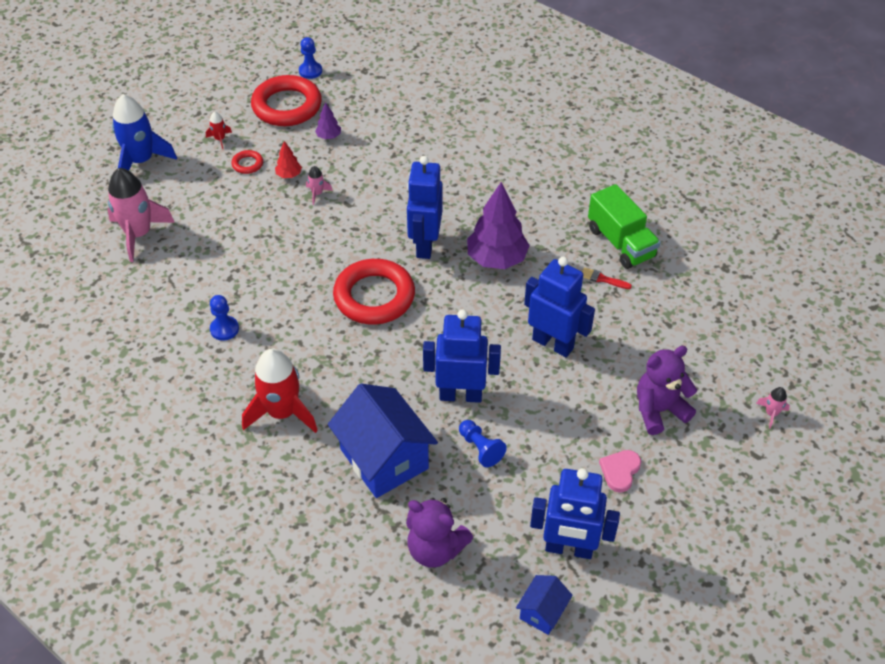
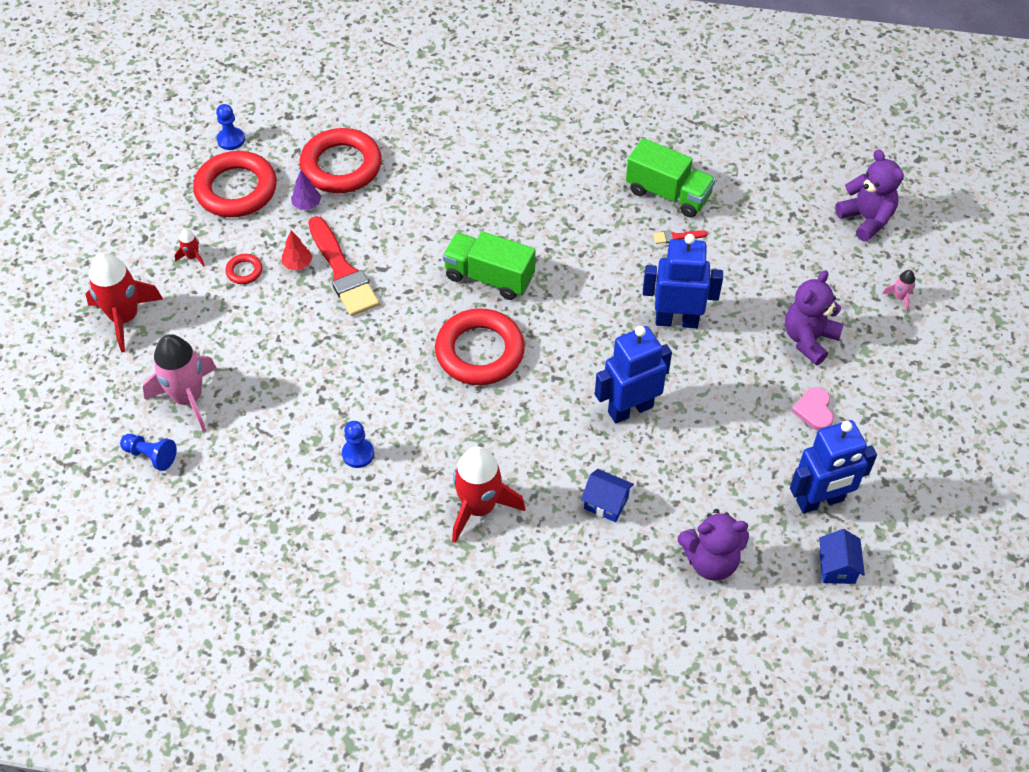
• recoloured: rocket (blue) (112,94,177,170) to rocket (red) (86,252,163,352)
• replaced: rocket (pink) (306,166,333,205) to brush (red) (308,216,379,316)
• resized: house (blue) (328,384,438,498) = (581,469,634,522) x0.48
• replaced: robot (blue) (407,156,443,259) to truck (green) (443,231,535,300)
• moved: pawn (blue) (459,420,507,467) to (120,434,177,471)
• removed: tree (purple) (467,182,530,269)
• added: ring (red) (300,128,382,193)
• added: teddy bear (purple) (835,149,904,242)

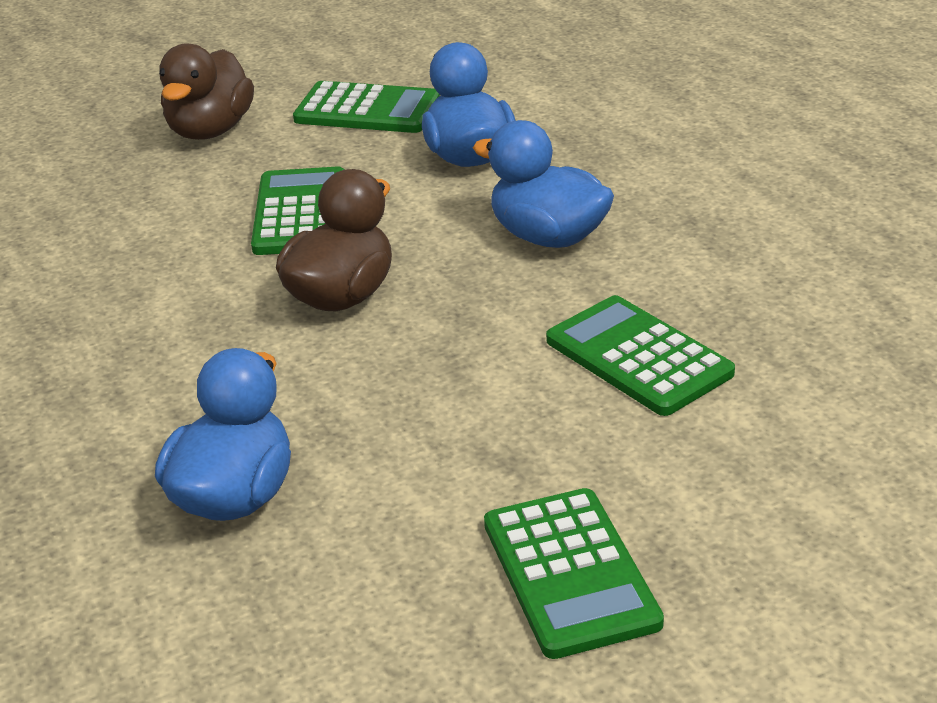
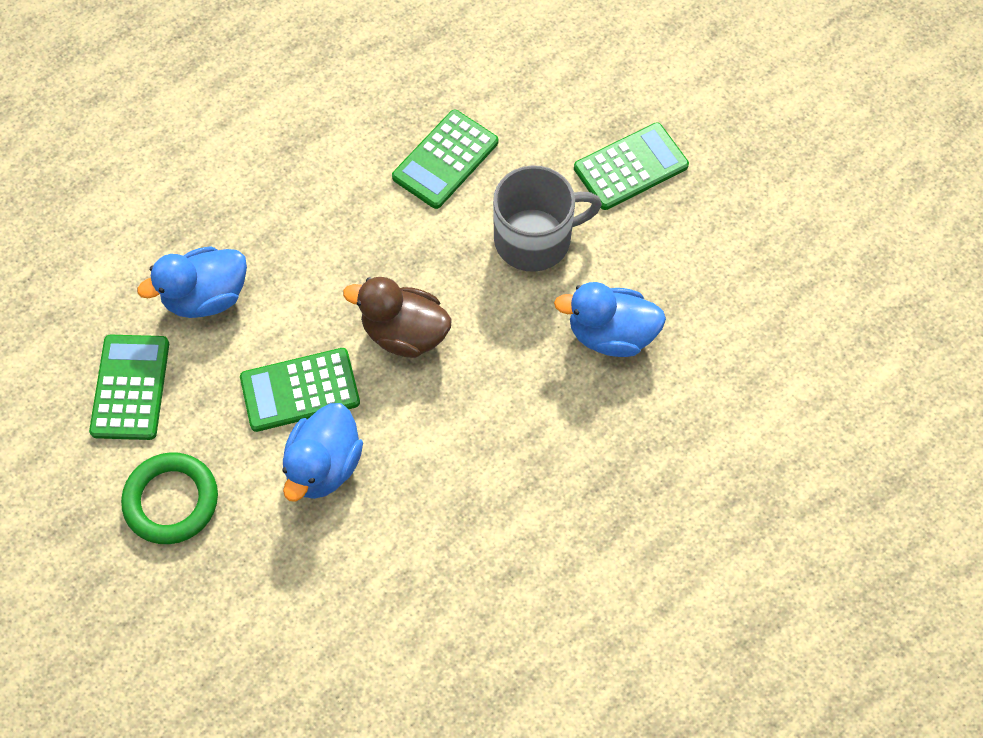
• replaced: duck (brown) (159,43,254,140) to ring (green) (121,452,218,544)
• moved: duck (blue) (473,120,614,248) to (282,403,363,502)
• added: mug (grey) (493,165,602,272)

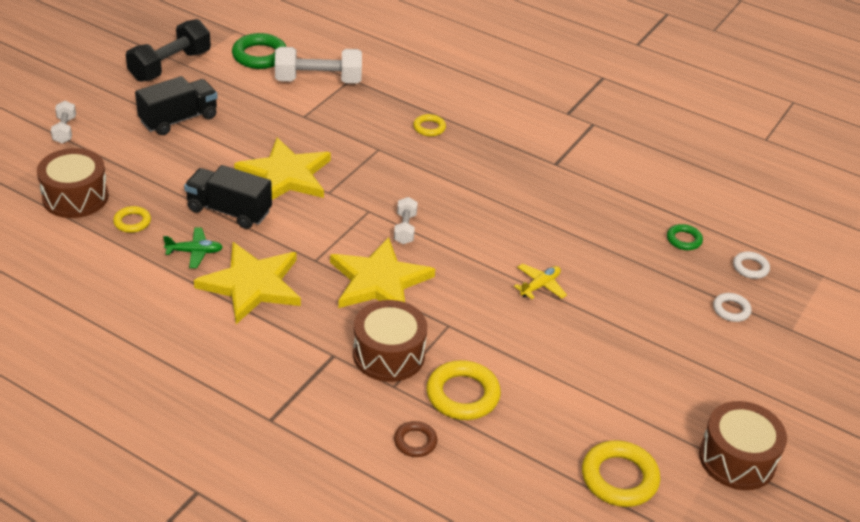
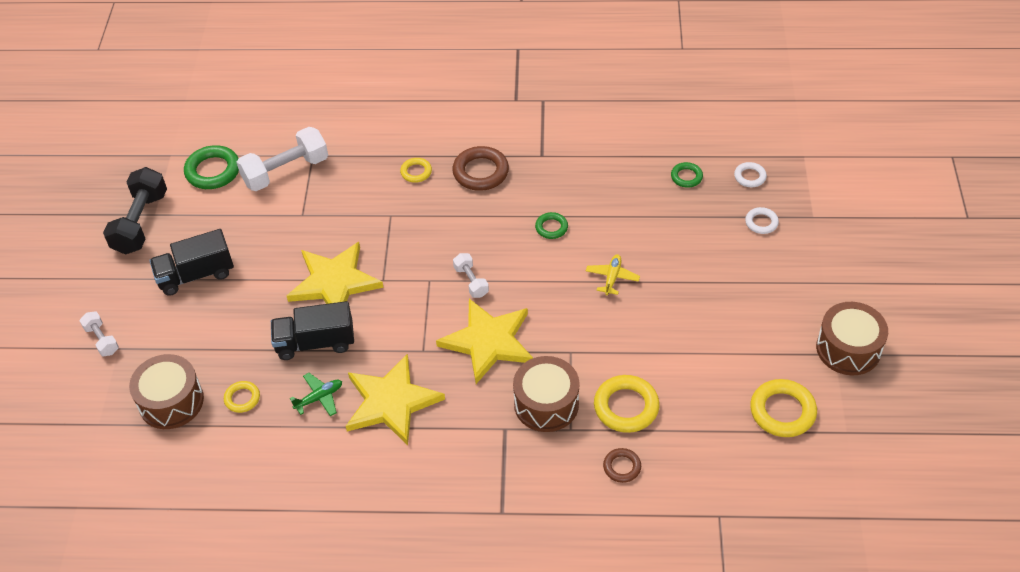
• turned: truck (black) (135,76,218,135) = (149,229,234,296) 135 degrees counterclockwise
• added: ring (brown) (452,146,509,191)
• added: ring (green) (535,212,568,239)

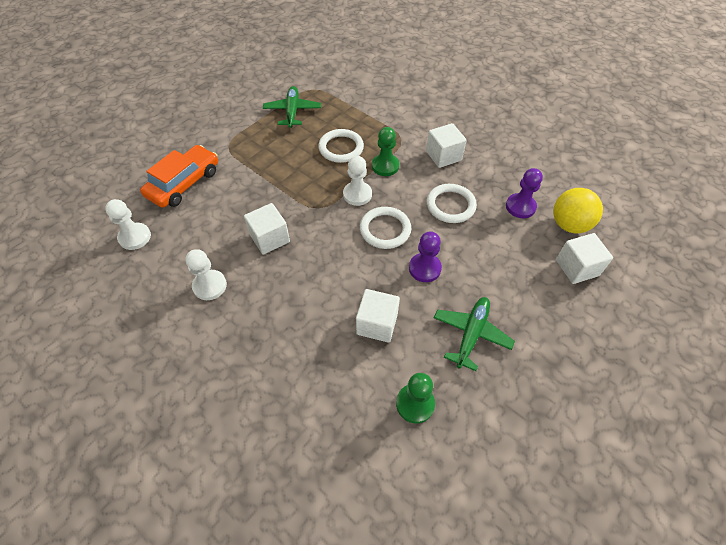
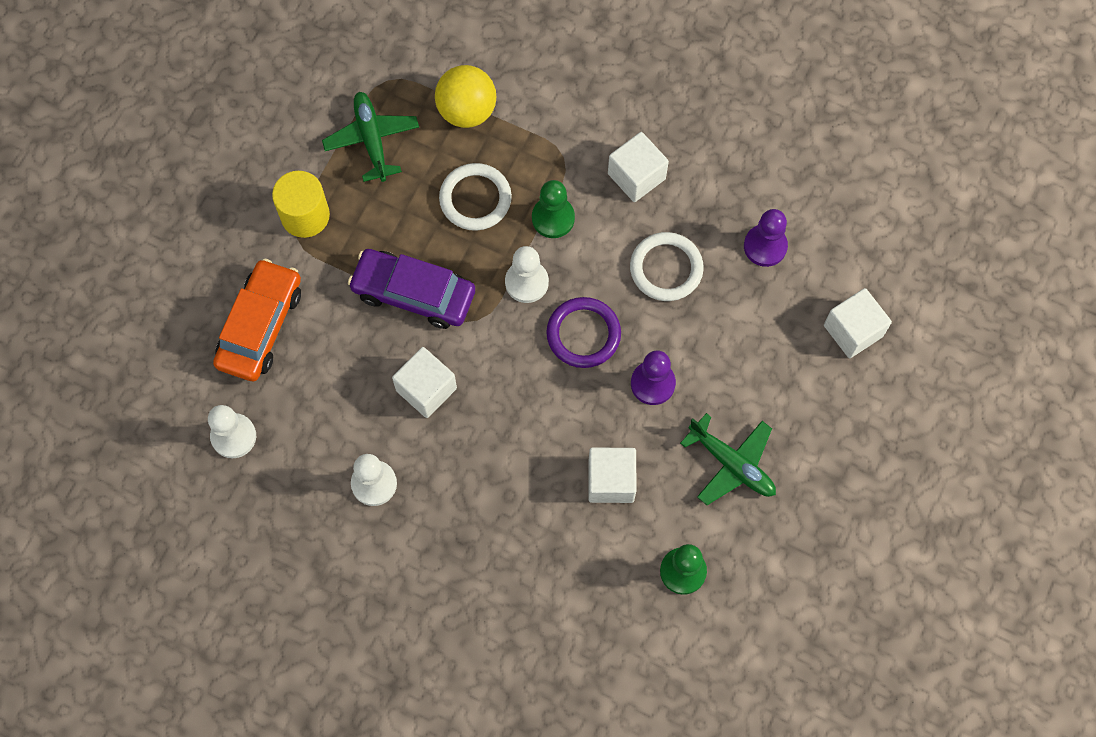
• recoloured: ring (white) (360,207,411,249) to ring (purple) (546,297,621,368)
• turned: plane (green) (434,297,515,371) = (680,413,776,505) 120 degrees clockwise
• moved: ball (yellow) (553,188,603,233) to (435,65,496,128)
• added: cylinder (yellow) (272,171,330,238)
• added: car (purple) (348,249,475,329)

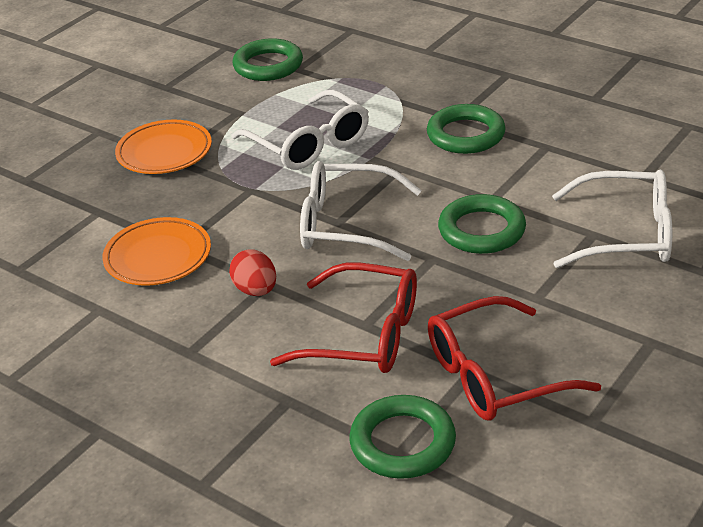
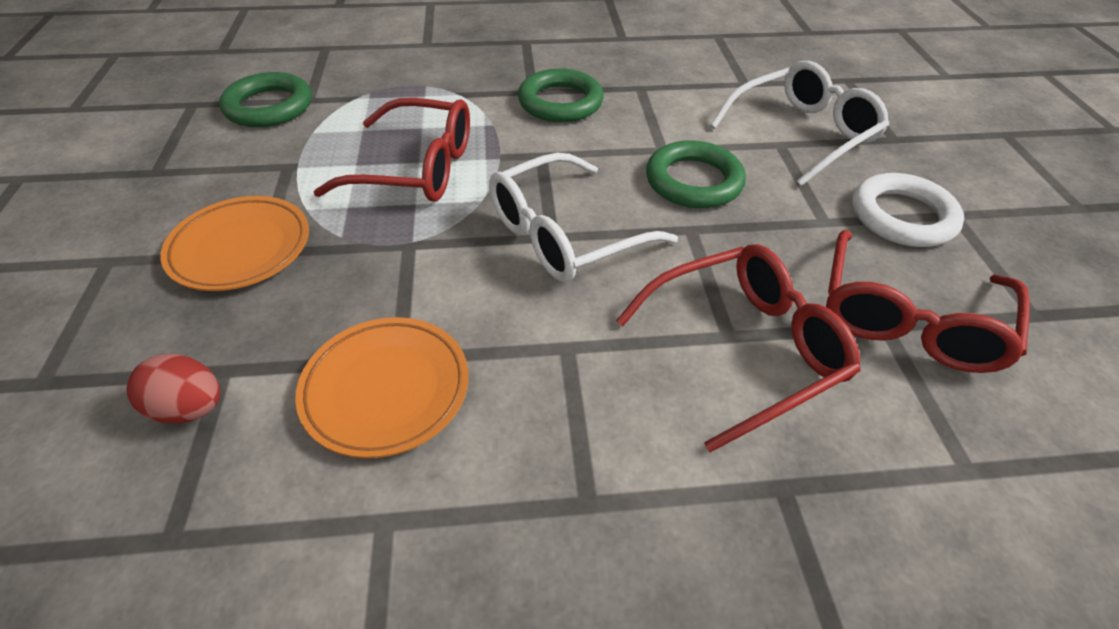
• moved: egg (red) (229,249,276,296) to (126,354,220,424)
• recoloured: glasses (white) (231,89,369,170) to glasses (red) (313,98,470,202)
• removed: ring (green) (349,395,456,479)
• added: ring (white) (852,173,964,247)

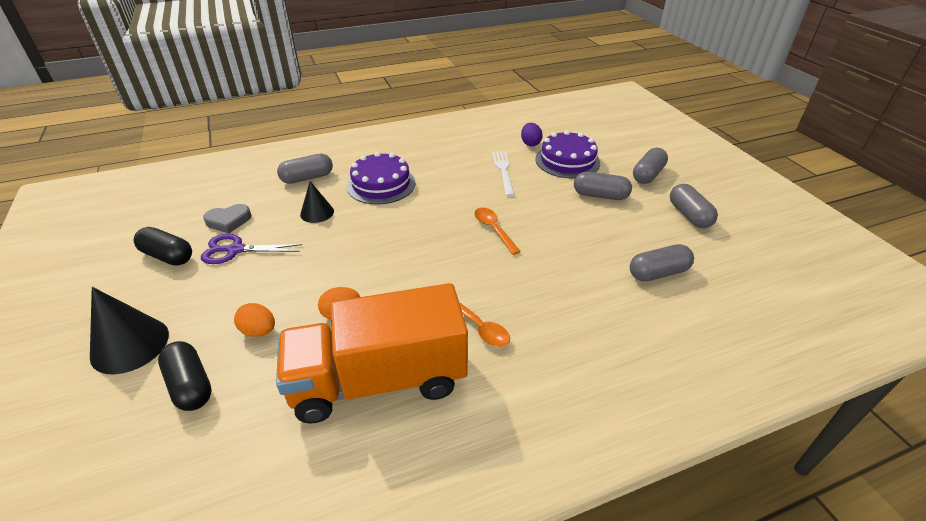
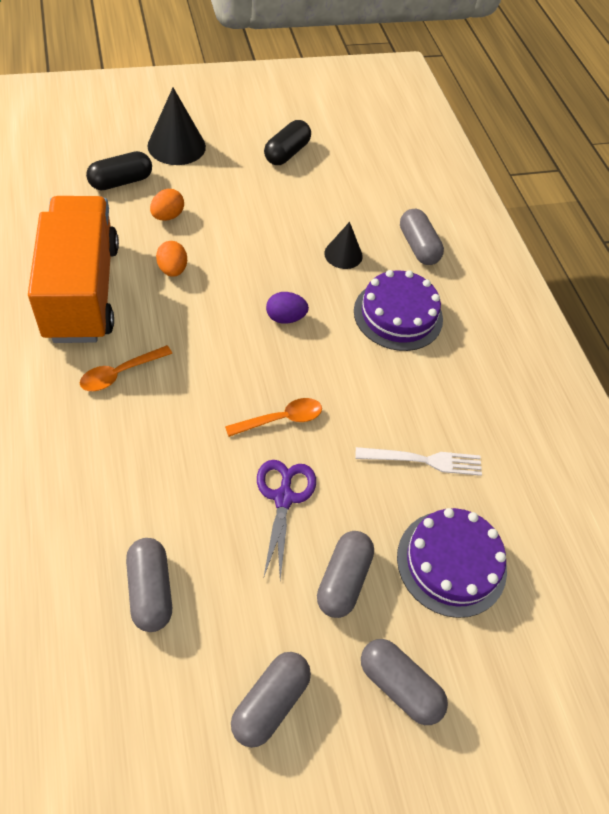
• moved: scissors (purple) (201,234,302,264) to (257,460,316,580)
• removed: heart (grey) (203,204,252,233)
• moved: egg (purple) (521,123,543,147) to (266,292,309,324)
• turned: capsule (grey) (670,184,718,228) = (231,652,311,748) 45 degrees counterclockwise

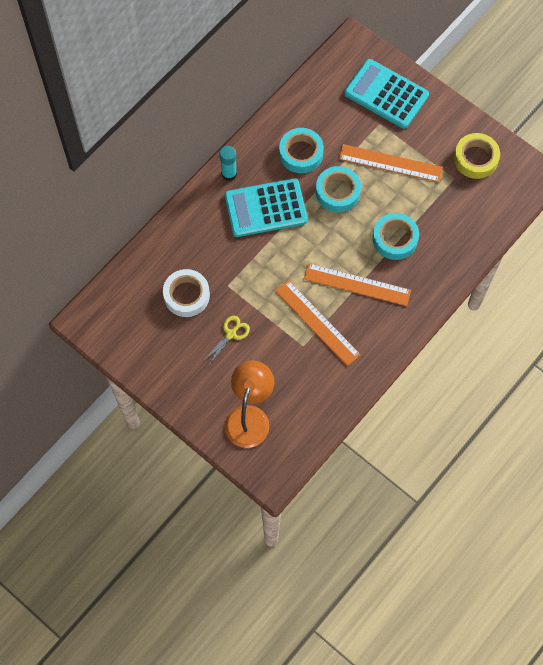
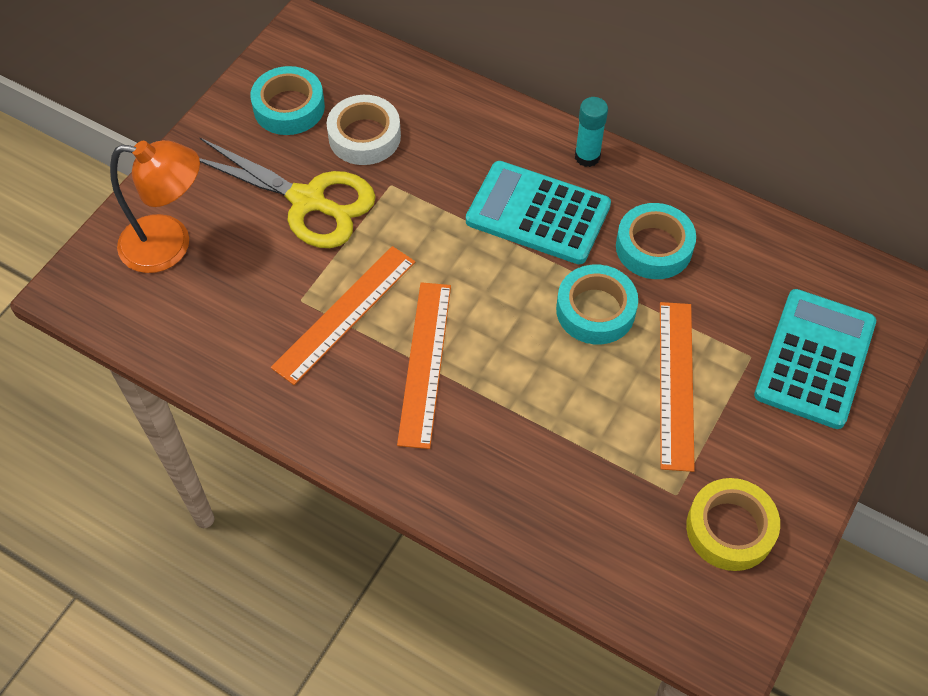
• resized: scissors (yellow) (205,316,250,366) = (199,137,376,248) x2.14
• turned: calculator (turquoise) (225,178,308,237) = (466,161,611,264) 45 degrees counterclockwise
• moved: tape (turquoise) (373,213,419,260) to (250,66,325,135)

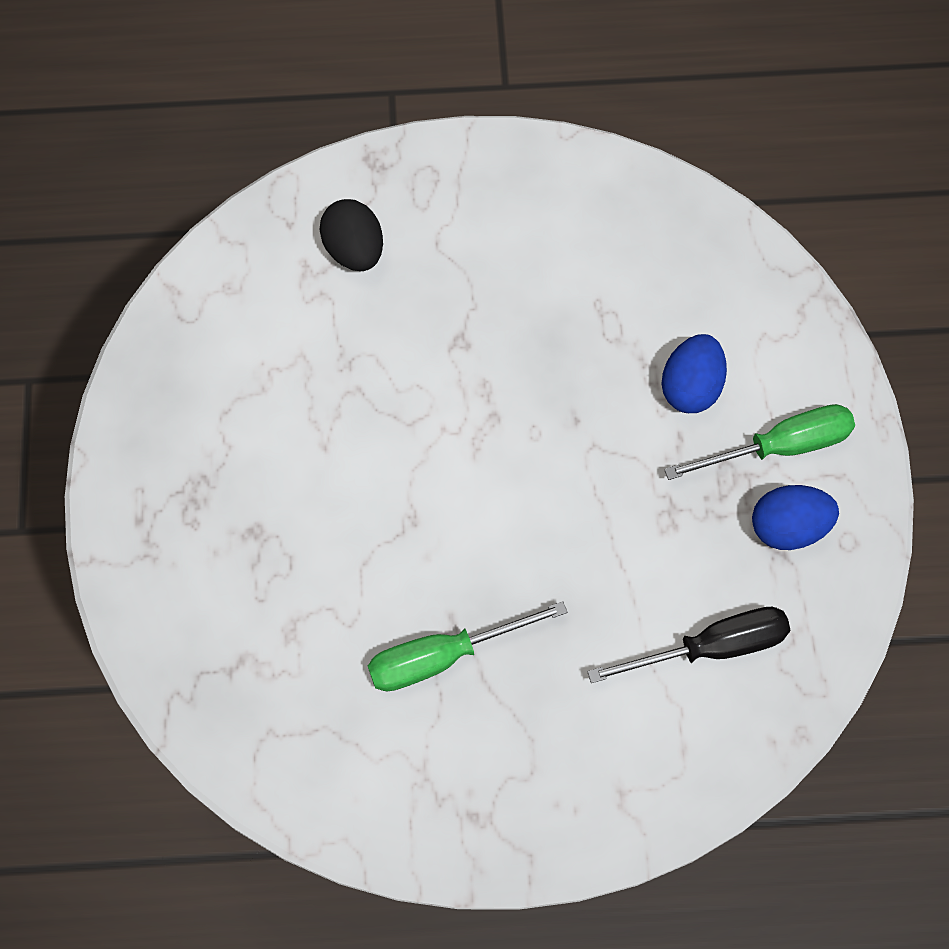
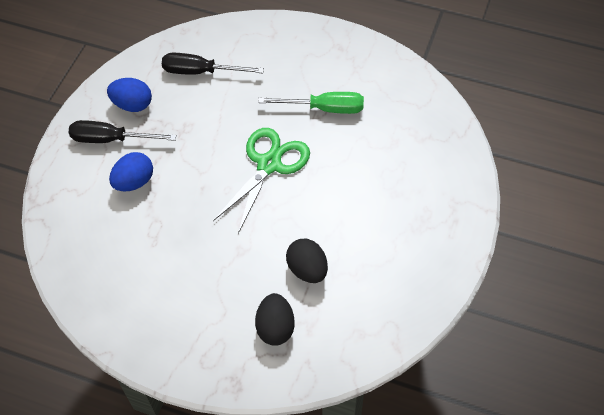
• recoloured: screwdriver (green) (664,404,855,480) to screwdriver (black) (69,120,176,143)
• added: scissors (green) (213,128,310,233)
• added: egg (black) (286,239,328,283)

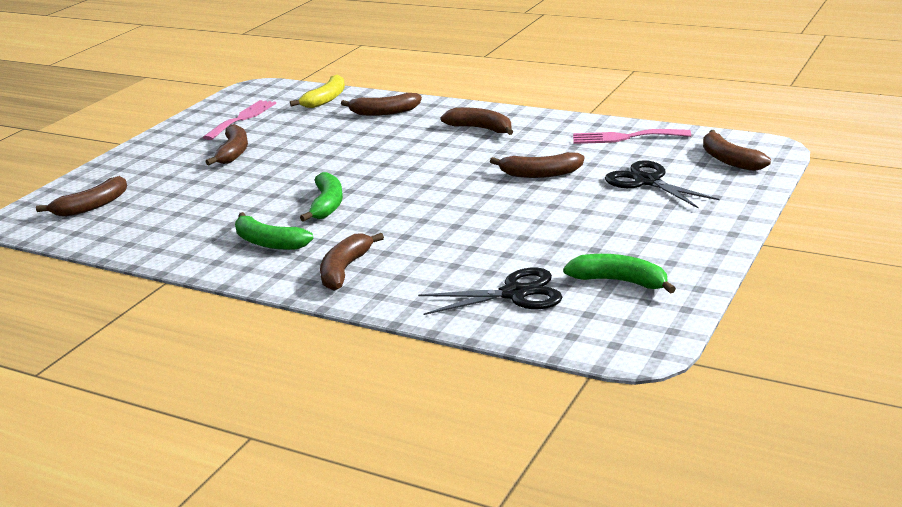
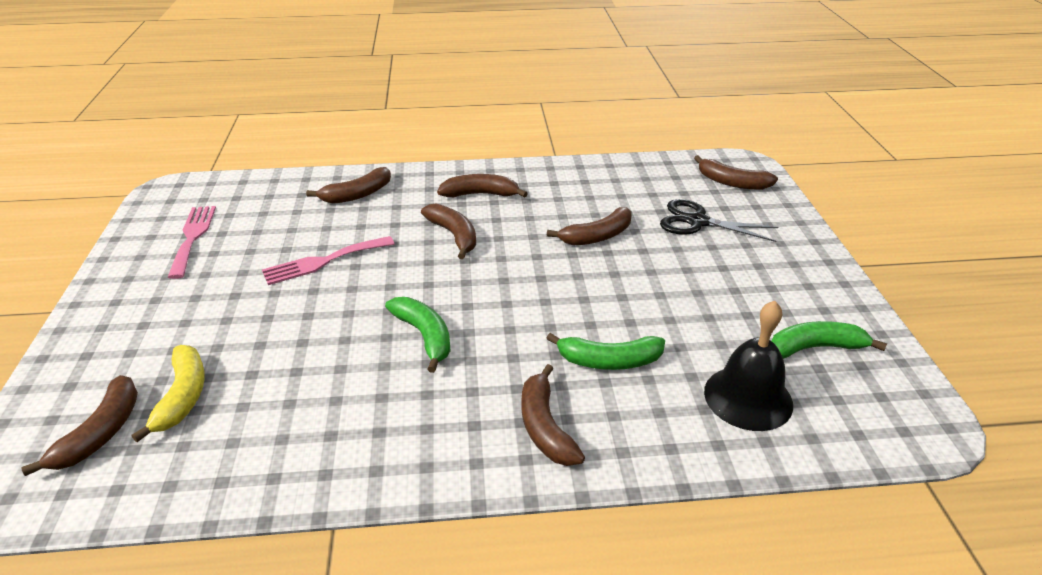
• moved: banana (brown) (206,124,248,165) to (421,203,476,259)
• moved: banana (green) (235,212,313,250) to (546,333,665,370)
• moved: banana (yellow) (290,75,345,108) to (132,345,205,442)
• replaced: scissors (black) (418,268,563,315) to bell (black) (704,301,793,431)
• moved: fork (pink) (573,129,691,144) to (262,236,394,285)

